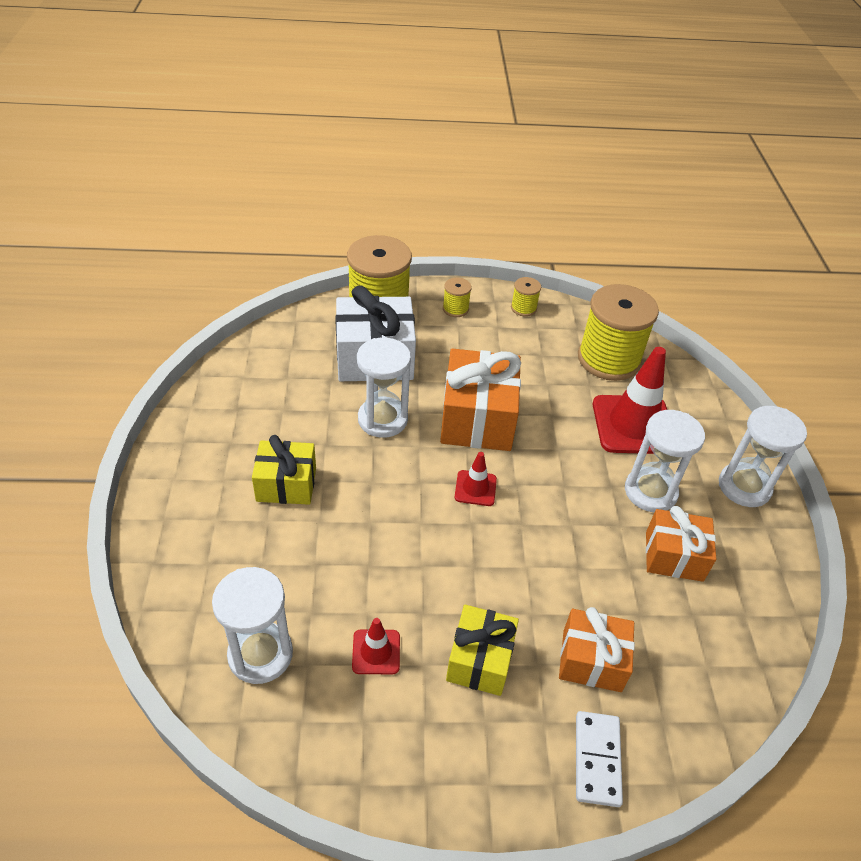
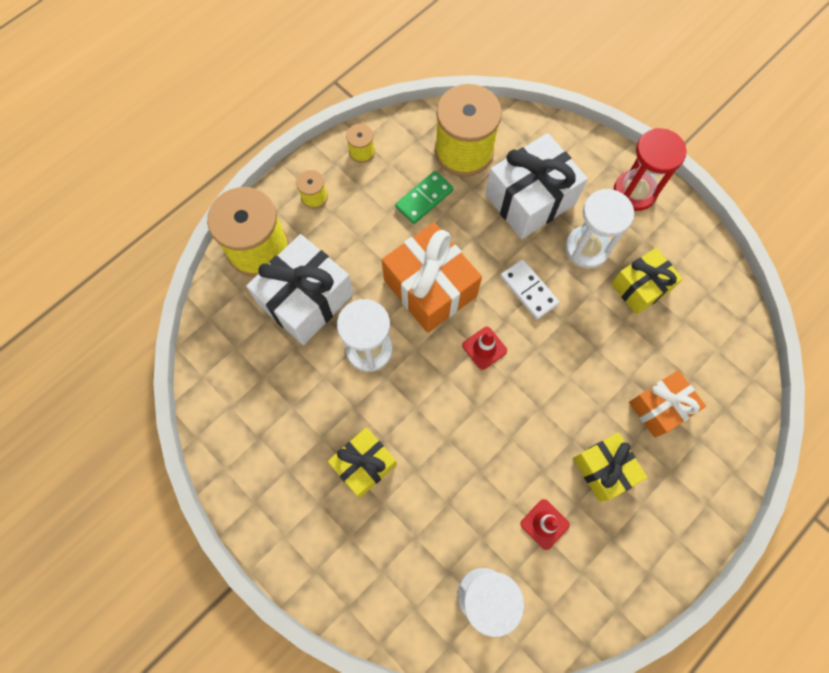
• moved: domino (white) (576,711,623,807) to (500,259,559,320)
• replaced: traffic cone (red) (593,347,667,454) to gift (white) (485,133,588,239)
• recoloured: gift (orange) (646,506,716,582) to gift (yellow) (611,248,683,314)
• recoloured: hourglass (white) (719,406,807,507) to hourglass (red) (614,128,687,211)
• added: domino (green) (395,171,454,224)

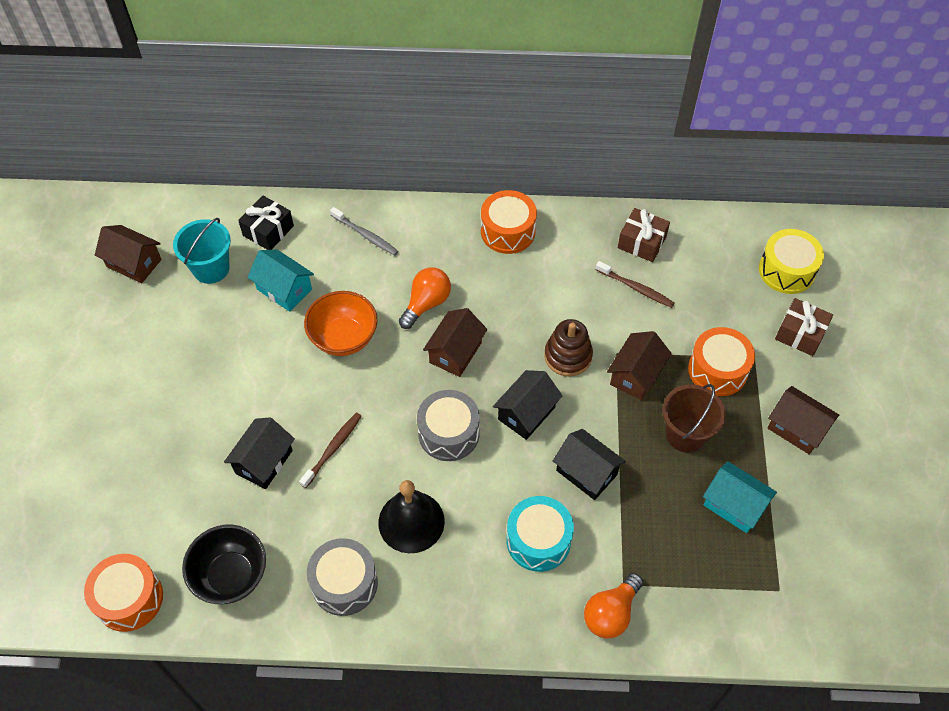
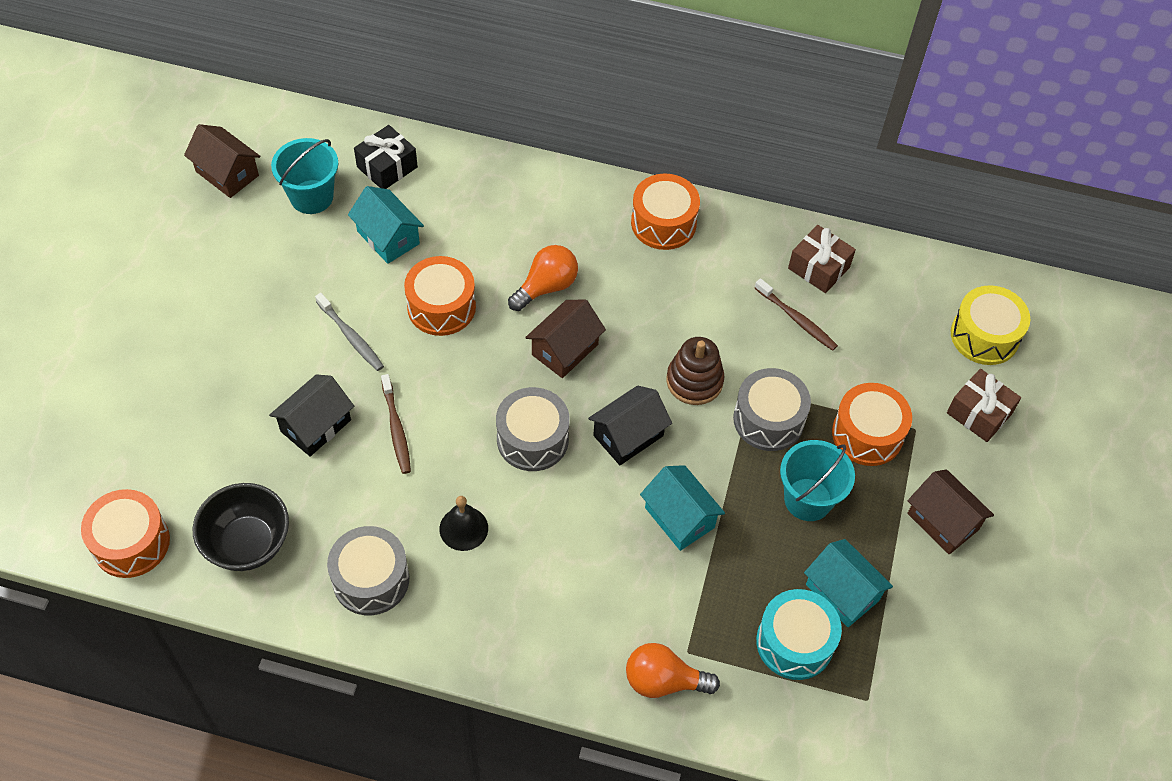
• turned: toothbrush (brown) (299,412,362,488) = (381,374,411,474) 120 degrees clockwise
• replaced: bowl (orange) (304,291,378,356) to drum (orange) (404,256,476,336)
• moved: toothbrush (grey) (330,207,399,256) to (315,293,384,371)
• resized: bell (black) (378,480,445,553) = (439,496,488,551) x0.63
• moved: drum (turquoise) (507,496,574,572) to (756,589,842,680)
• recoloured: house (black) (553,429,626,500) to house (turquoise) (640,465,725,551)
• turned: light bulb (orange) (584,573,643,639) = (626,643,720,698) 45 degrees clockwise
• replaced: house (brown) (607,331,672,400) to drum (grey) (733,368,811,451)
• recoloured: bucket (brown) (662,384,726,452) to bucket (turquoise) (780,440,855,521)

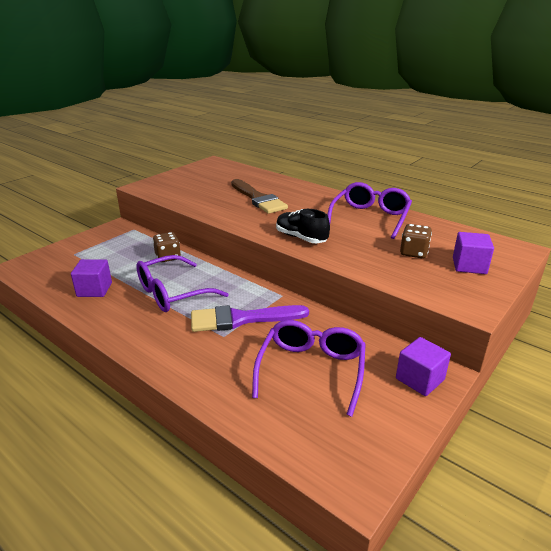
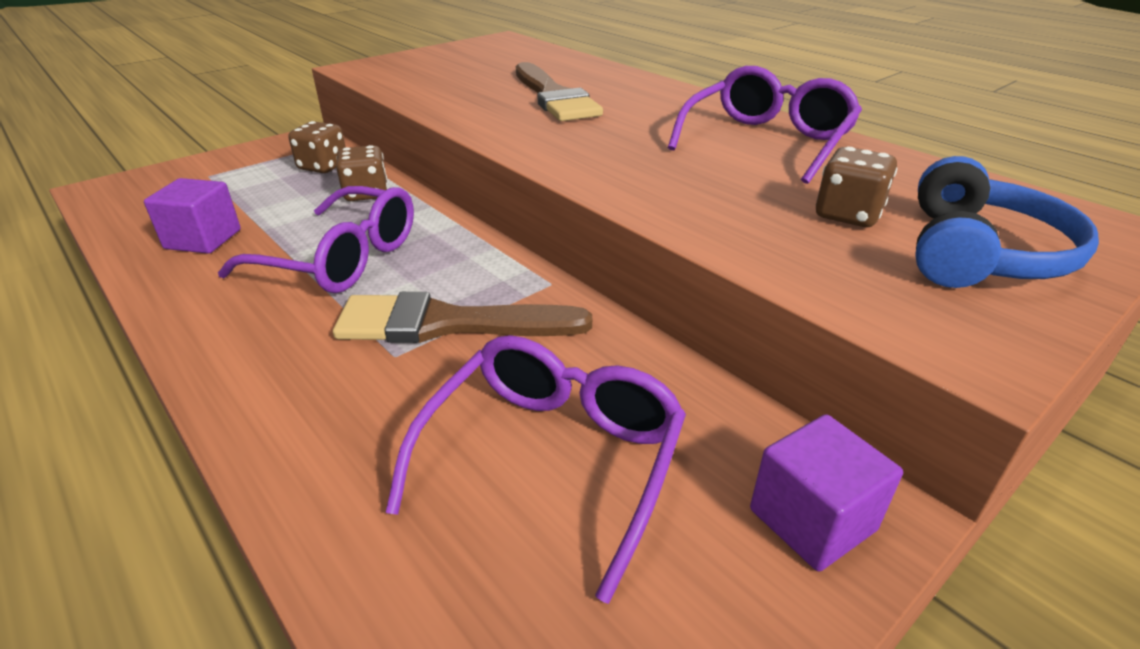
• turned: glasses (purple) (136,255,229,312) = (218,186,414,293) 135 degrees counterclockwise
• recoloured: brush (purple) (191,305,309,332) to brush (brown) (333,292,592,343)
• removed: shoe (black) (276,209,330,243)
• replaced: cube (purple) (453,232,494,274) to headphones (blue) (915,156,1099,288)
• added: dice (brown) (288,121,346,173)

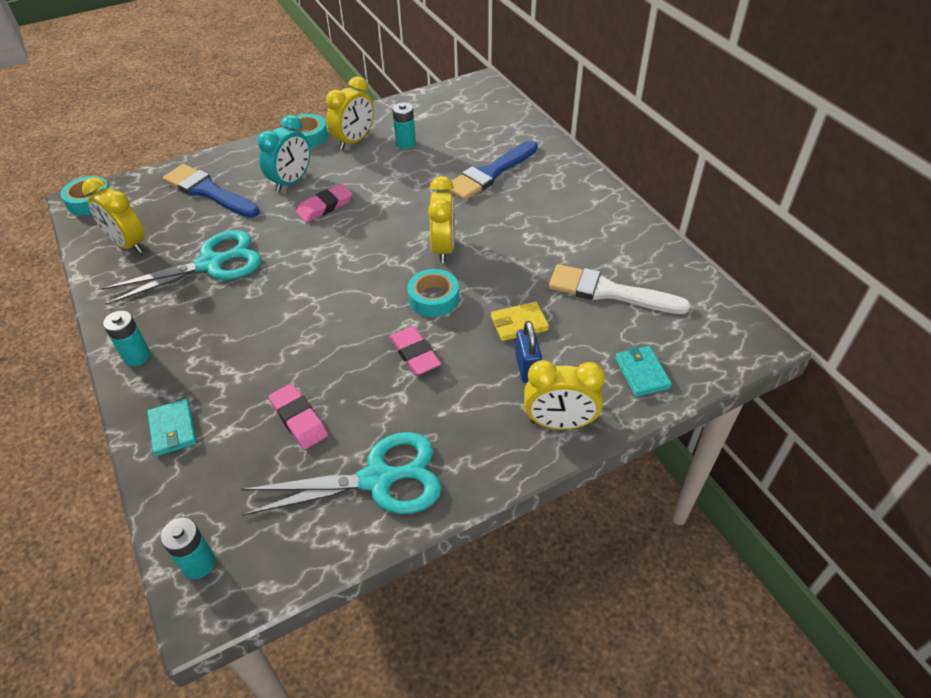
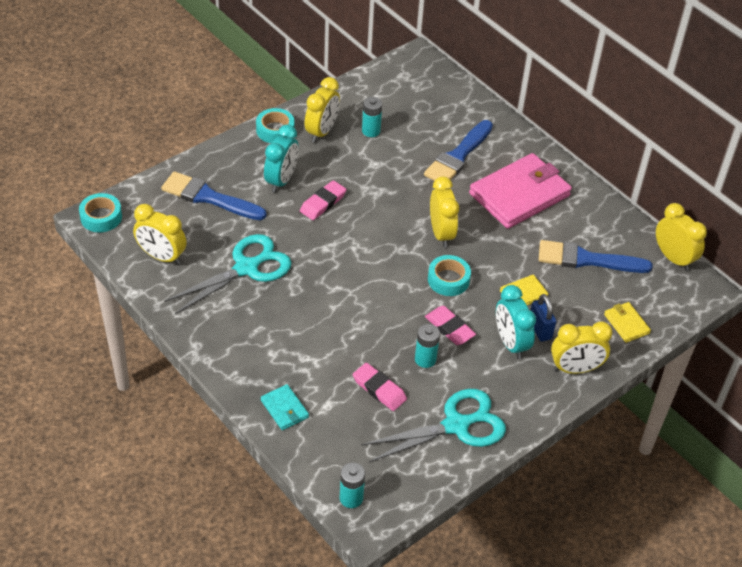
• moved: battery (turquoise) (103,311,150,366) to (415,324,440,368)
• recoloured: brush (white) (549,264,691,314) to brush (blue) (539,240,653,273)
• recoloured: wallet (turquoise) (615,346,672,397) to wallet (yellow) (604,302,651,343)
• added: wallet (pink) (469,153,572,229)
• added: clock (turquoise) (496,285,536,359)
• added: clock (yellow) (656,203,707,271)

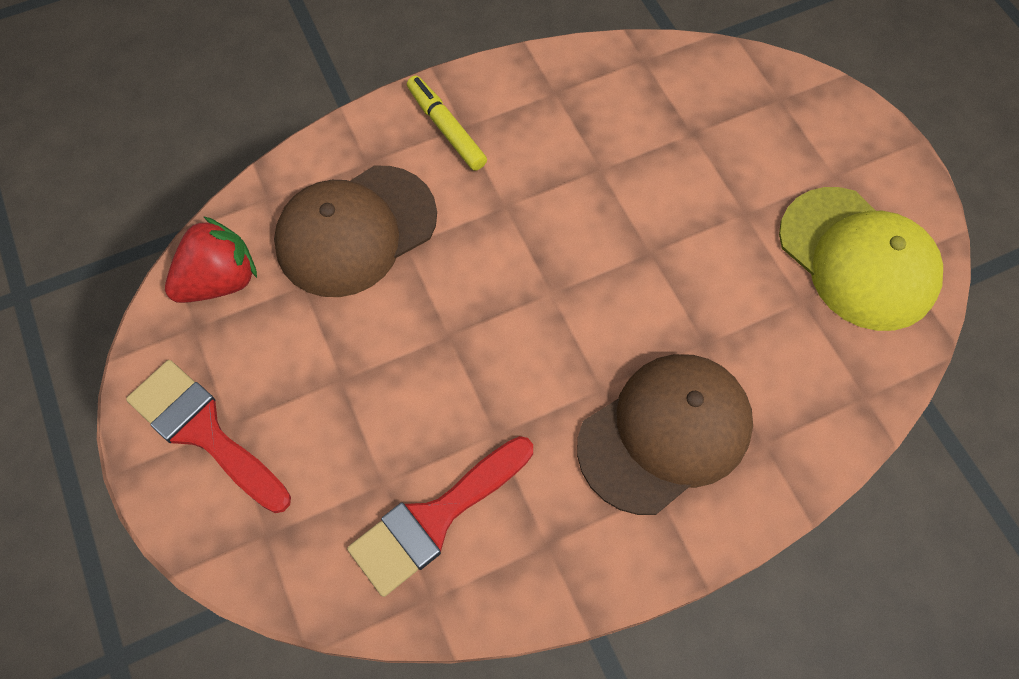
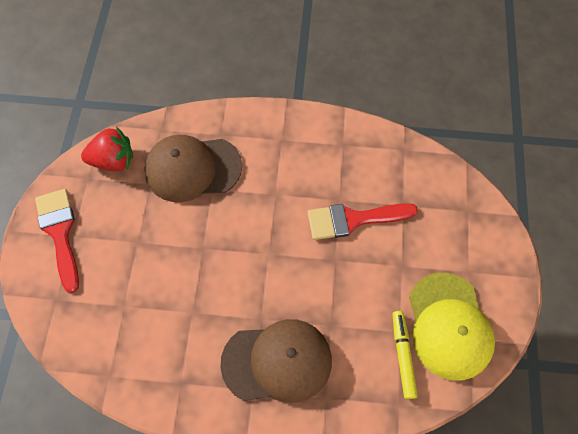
• moved: brush (red) (347,436,533,597) to (308,203,418,240)
• moved: marker (yellow) (407,76,487,171) to (393,311,418,399)

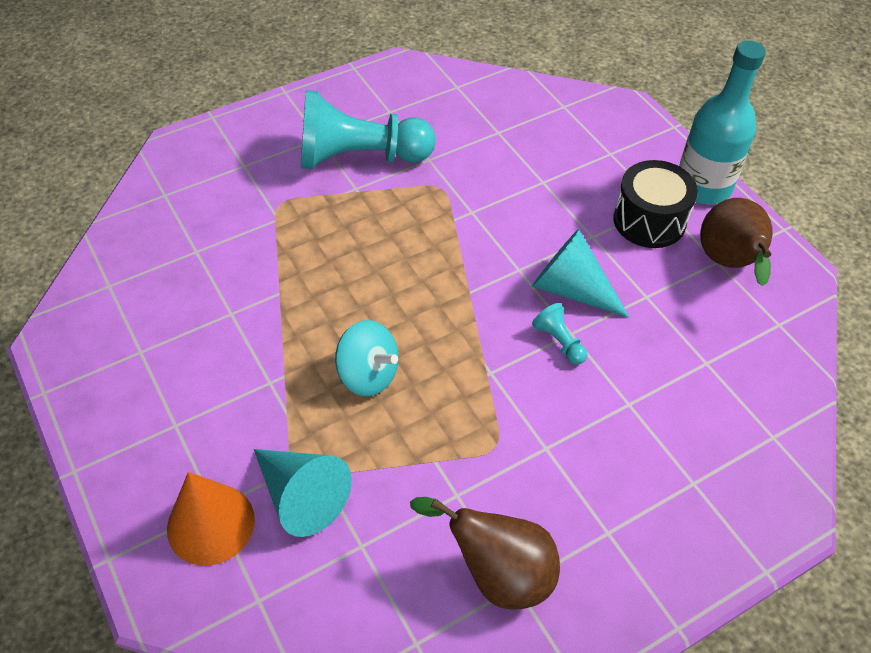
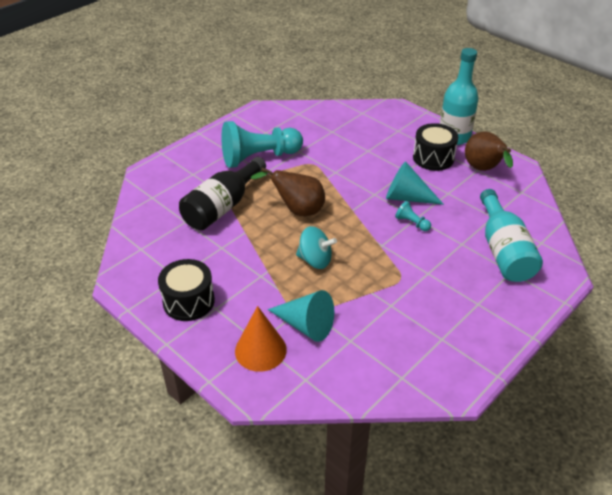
• moved: pear (brown) (410,497,560,610) to (251,167,325,216)
• added: drum (black) (158,259,215,321)
• added: bottle (black) (179,157,266,230)
• added: bottle (turquoise) (480,189,543,282)

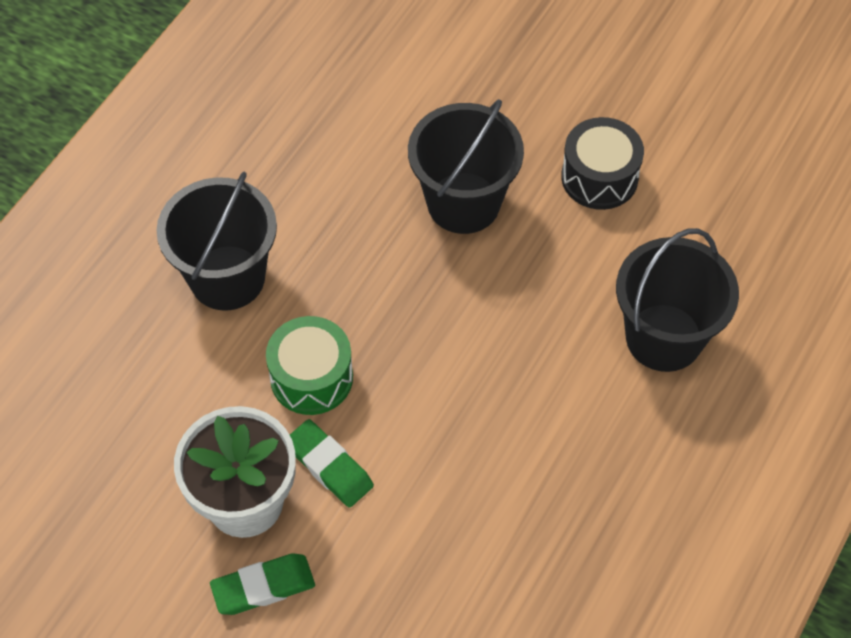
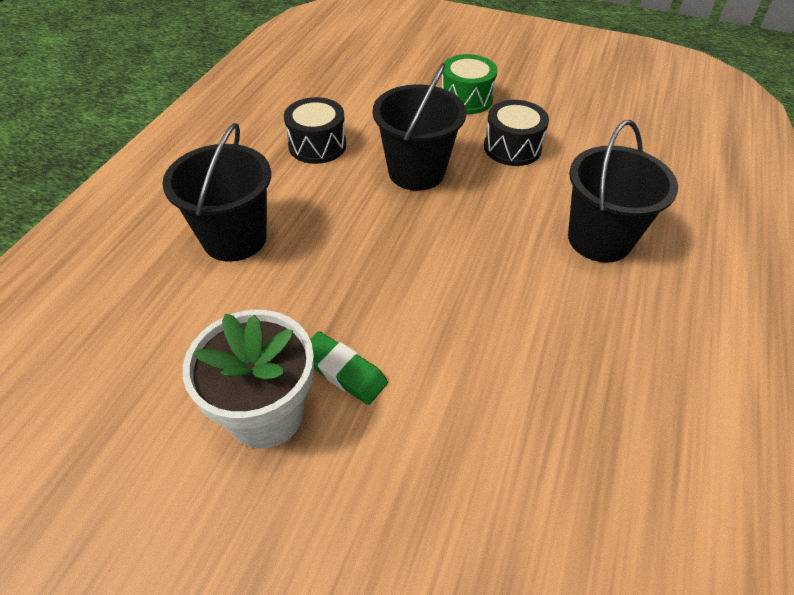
• removed: eraser (green) (210,553,315,615)
• moved: drum (green) (266,316,353,415) to (442,54,497,114)
• added: drum (black) (284,97,346,164)

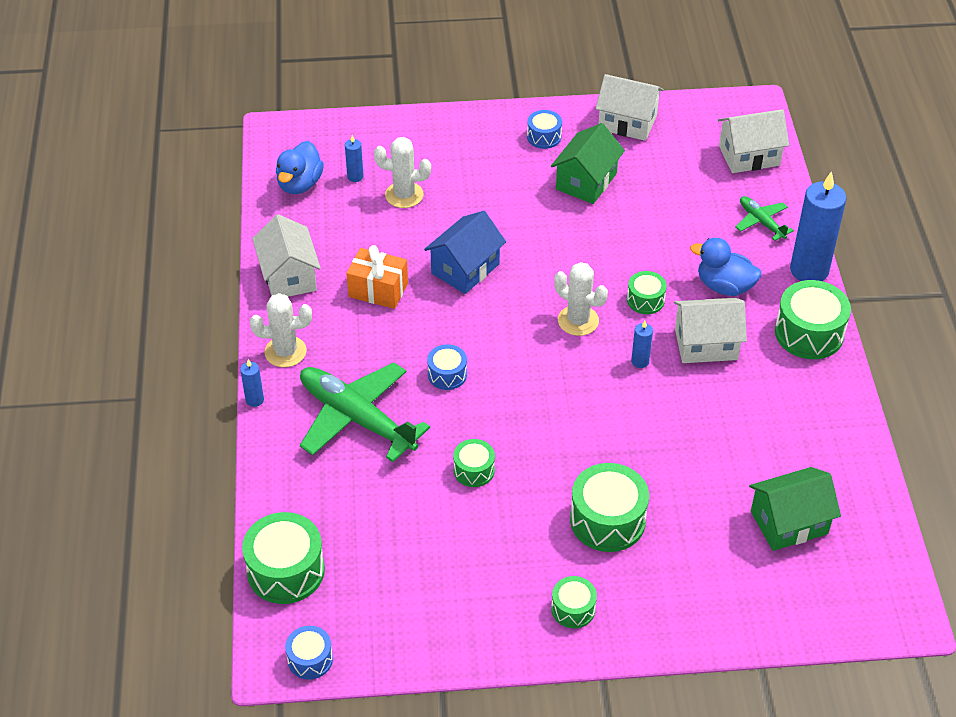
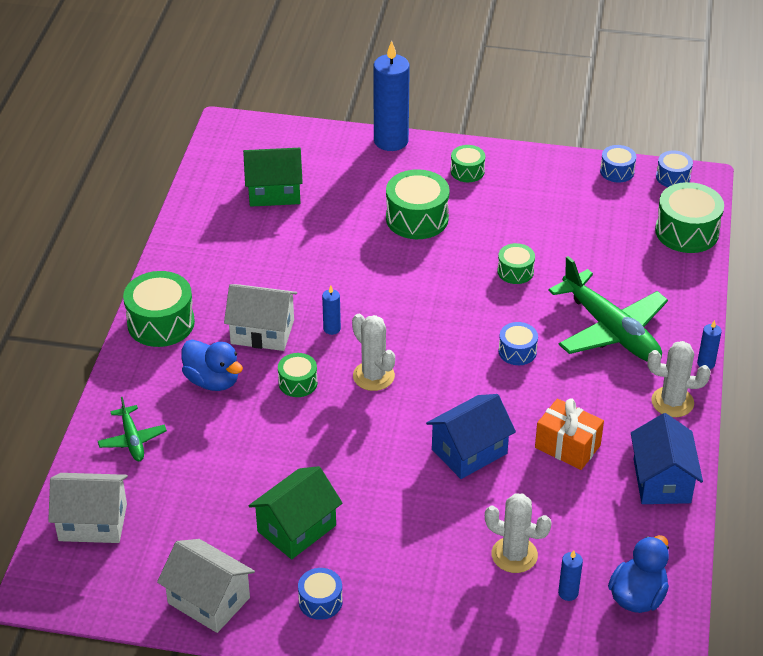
• recoloured: house (white) (252,214,321,297) to house (blue) (631,413,703,504)
• moved: candle (blue) (790,171,847,281) to (373,41,410,151)
• added: drum (blue) (600,145,636,182)

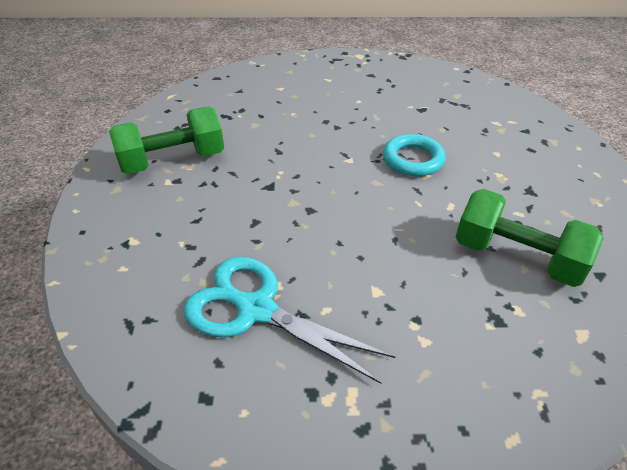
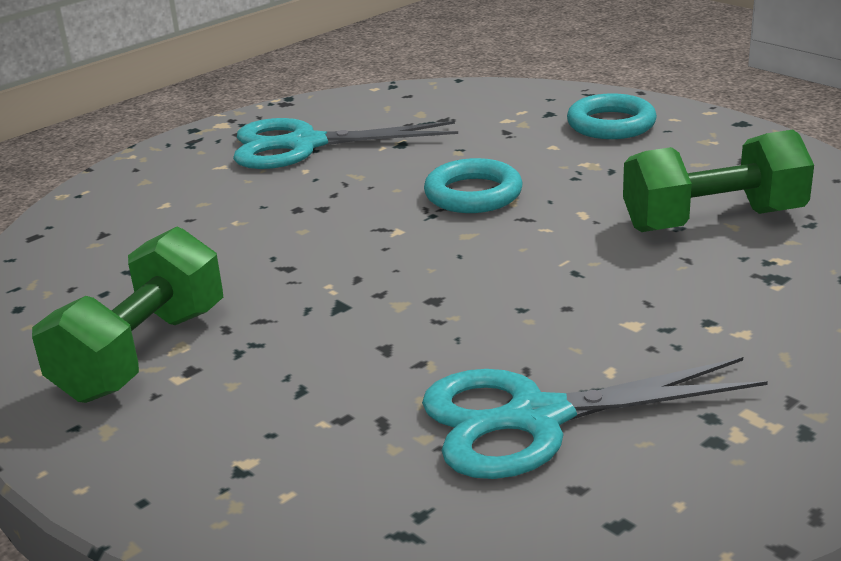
• added: scissors (turquoise) (233,118,458,169)
• added: ring (turquoise) (567,93,657,139)

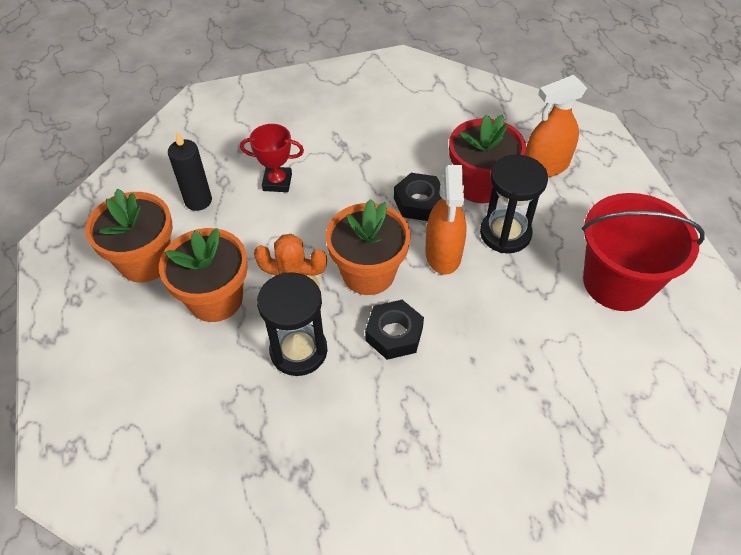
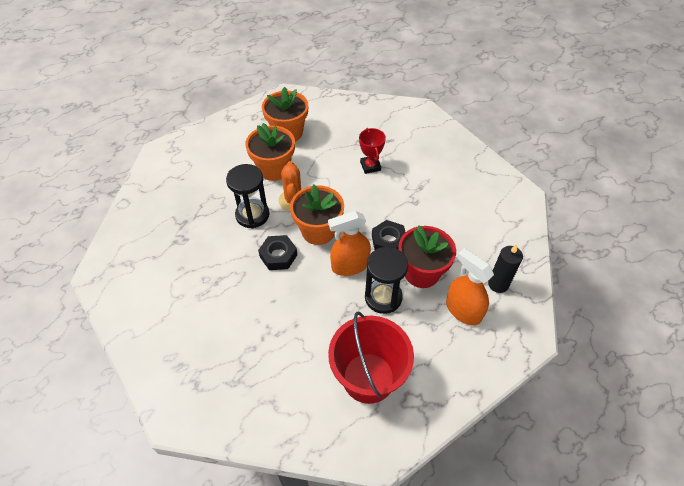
• moved: candle (black) (168,132,212,211) to (488,244,523,293)

